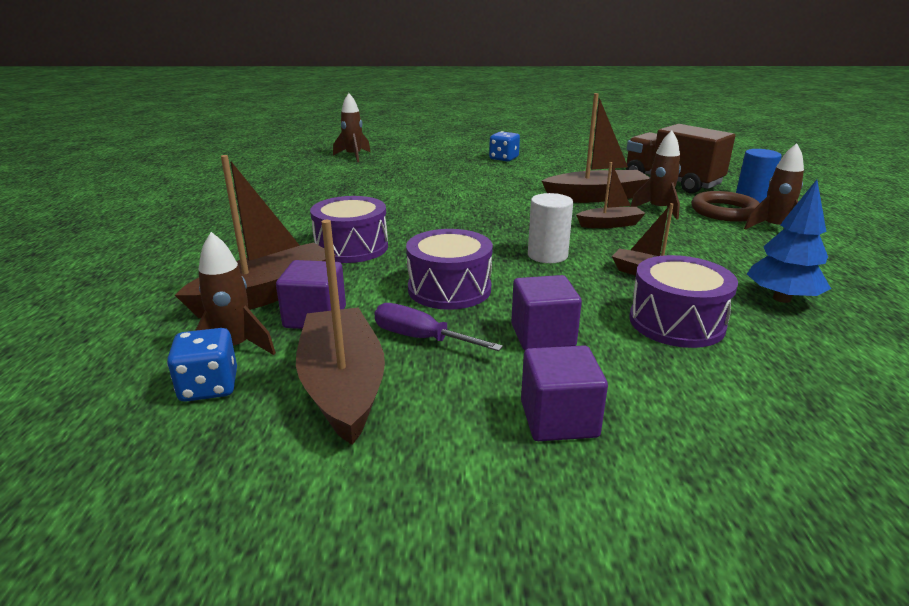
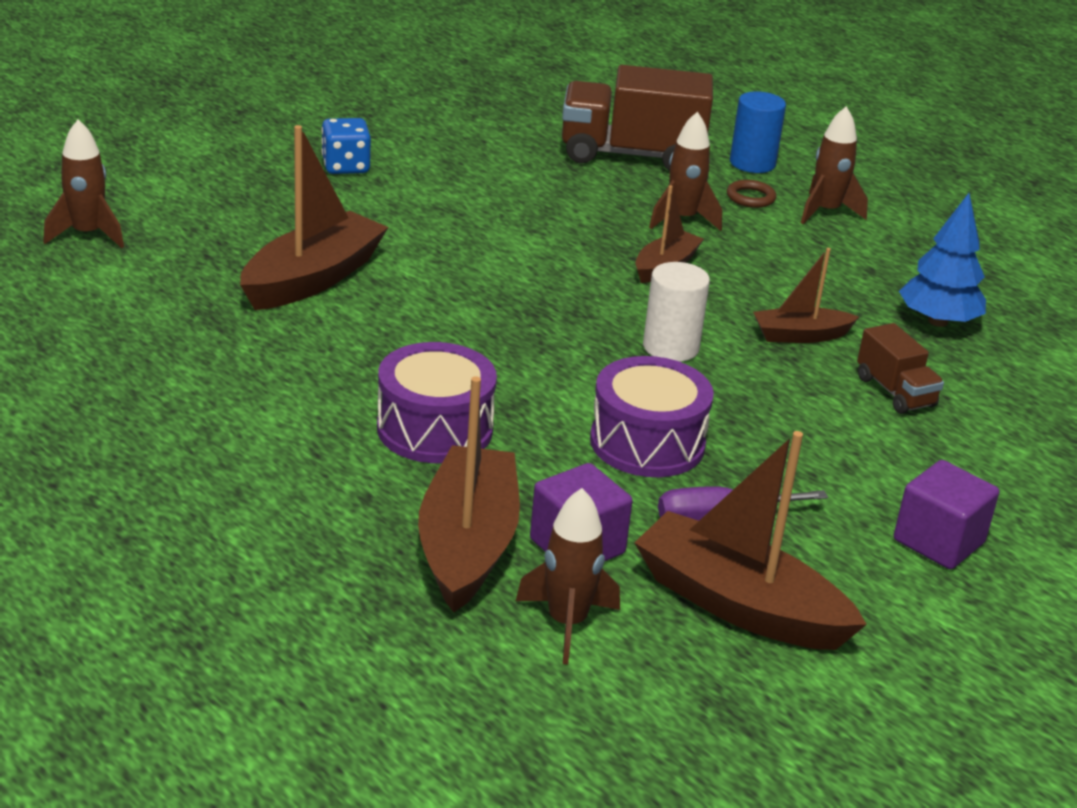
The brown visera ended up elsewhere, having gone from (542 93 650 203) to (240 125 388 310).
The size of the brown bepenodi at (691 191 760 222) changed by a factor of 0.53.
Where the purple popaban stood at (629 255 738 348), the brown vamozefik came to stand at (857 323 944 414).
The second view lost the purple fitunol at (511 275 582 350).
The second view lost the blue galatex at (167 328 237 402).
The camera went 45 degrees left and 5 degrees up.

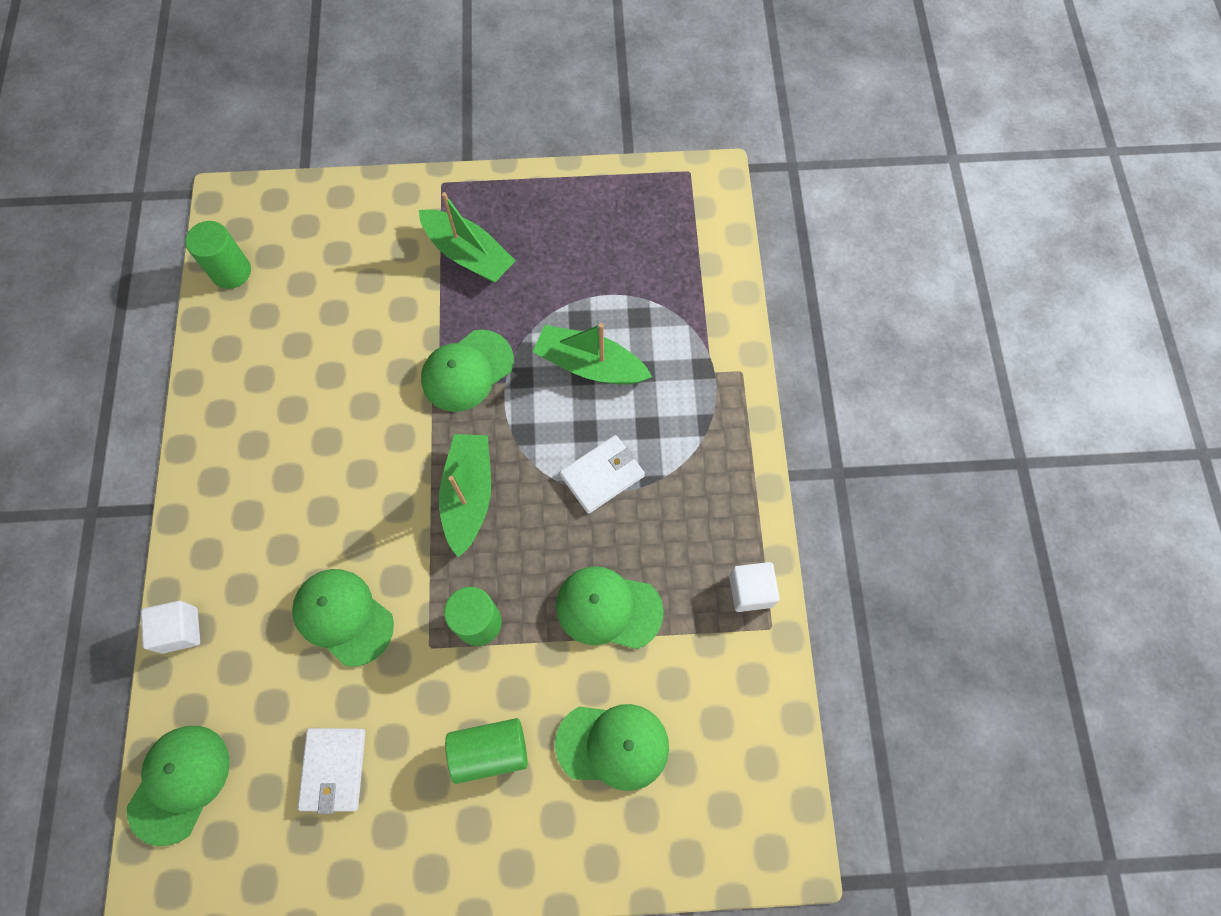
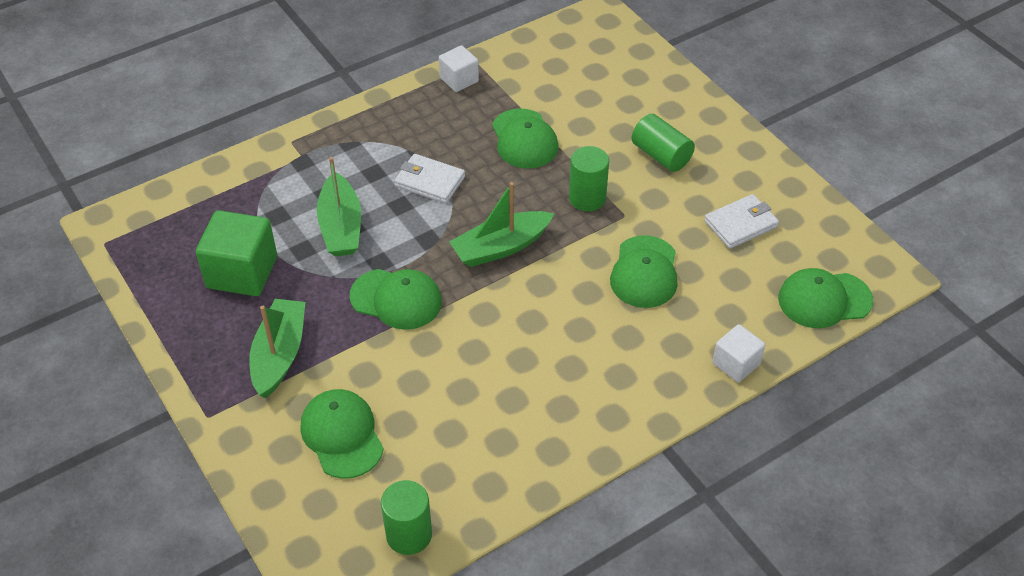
The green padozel ended up elsewhere, having gone from (555 704 669 791) to (300 389 384 479).
The second view gained the green fitunol at (196 210 277 296).
The camera went 120 degrees left and 20 degrees down.

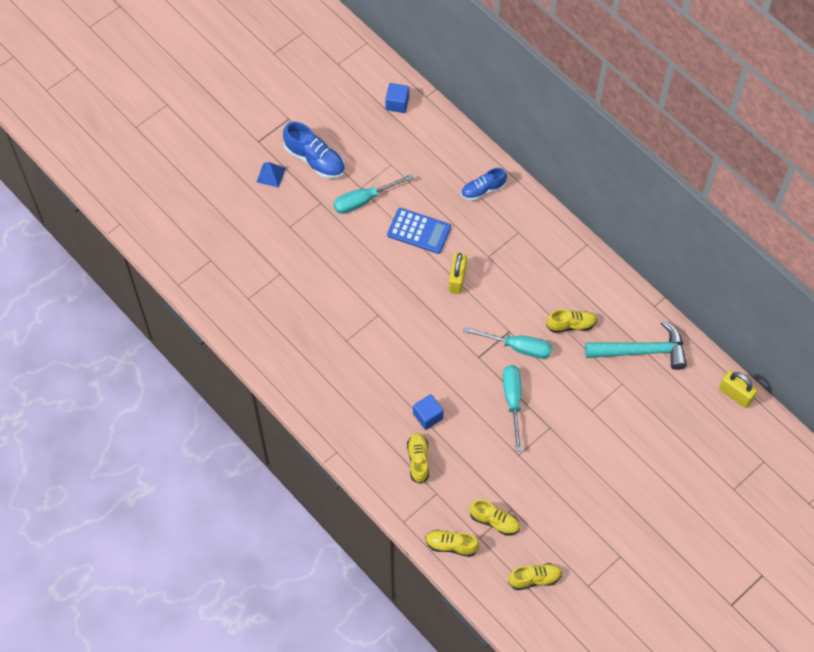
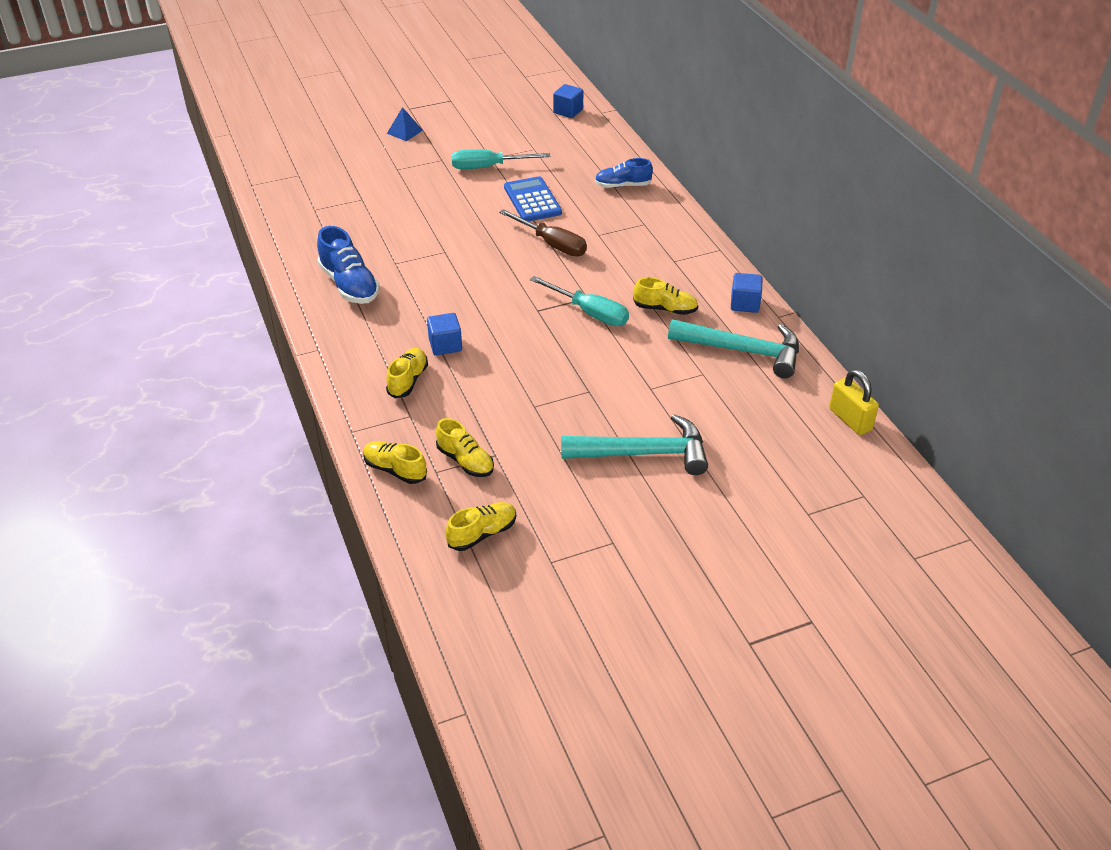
The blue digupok ended up elsewhere, having gone from (283 122 345 179) to (317 226 380 304).
The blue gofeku at (387 208 451 254) ended up facing another way, 150 degrees counterclockwise from before.
Where the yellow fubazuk stood at (449 253 467 294), the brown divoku came to stand at (499 209 587 256).
The second view lost the turquoise divoku at (503 365 522 452).
The yellow digupok at (508 563 562 590) ended up facing another way, 45 degrees counterclockwise from before.
The second view gained the blue fitunol at (731 273 762 313).
The second view gained the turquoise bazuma at (561 414 708 475).
The camera went 20 degrees right and 20 degrees down.

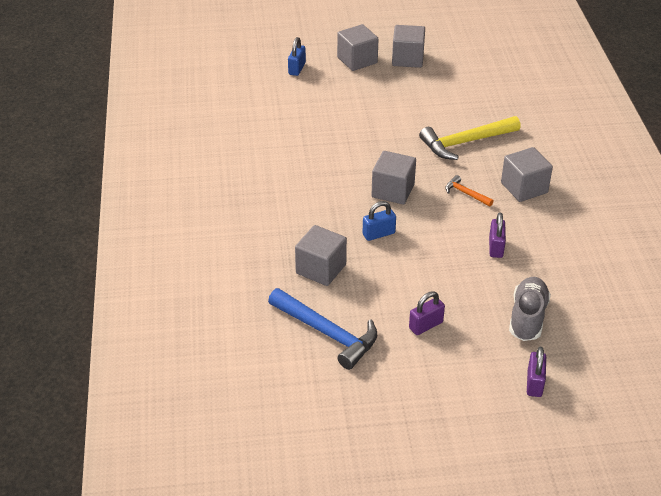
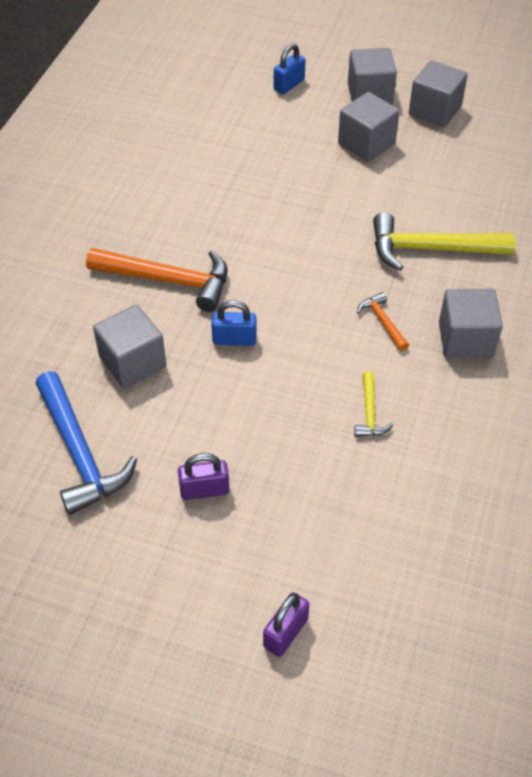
The grey fitunol ended up elsewhere, having gone from (371 151 416 205) to (338 92 400 162).
Where the purple fubazuk stood at (489 212 506 258), the yellow bazuma came to stand at (354 371 393 437).
The second view lost the grey digupok at (509 277 551 341).
The second view gained the orange bazuma at (86 248 228 312).
The camera went 25 degrees right and 10 degrees up.

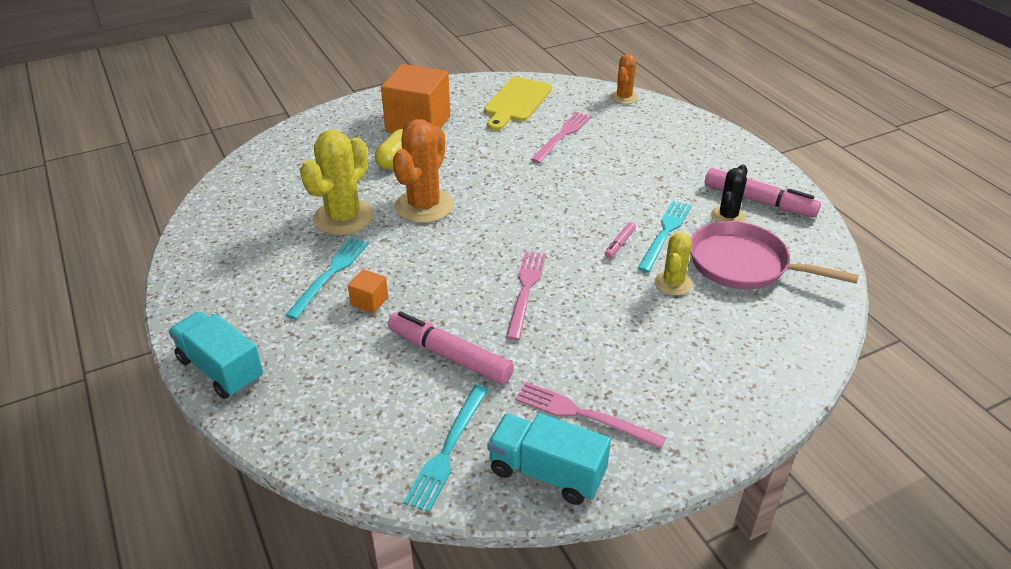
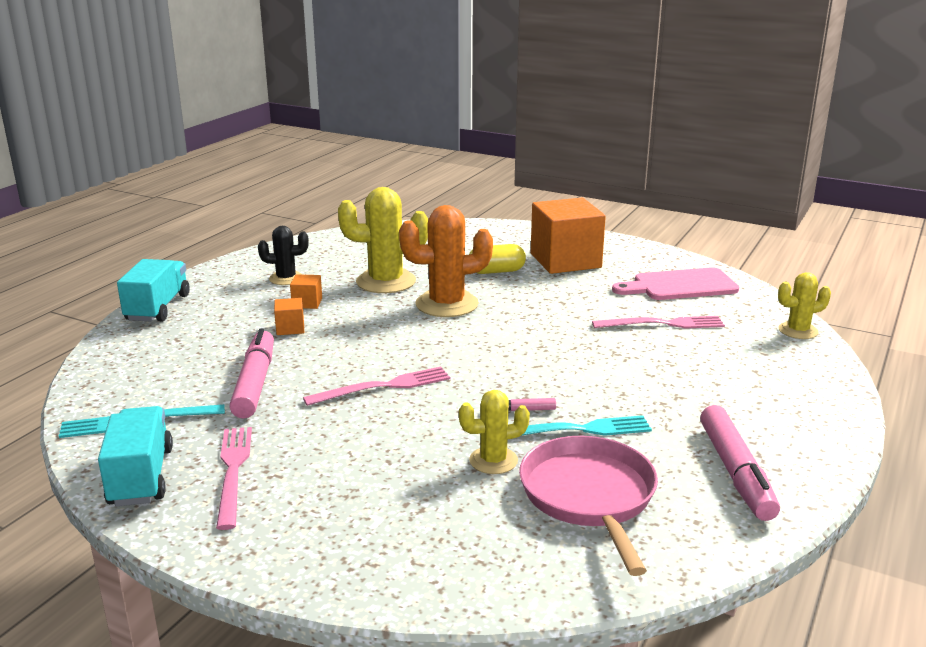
What was the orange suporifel at (610 54 638 104) turned into the yellow suporifel at (778 272 831 339).
What was the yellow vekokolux at (484 77 552 131) turned into the pink vekokolux at (612 267 739 300).
The black suporifel ended up elsewhere, having gone from (711 164 747 222) to (258 226 309 285).
Where the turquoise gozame stood at (285 237 369 320), the orange fitunol came to stand at (290 274 322 309).
The camera went 55 degrees right and 15 degrees down.

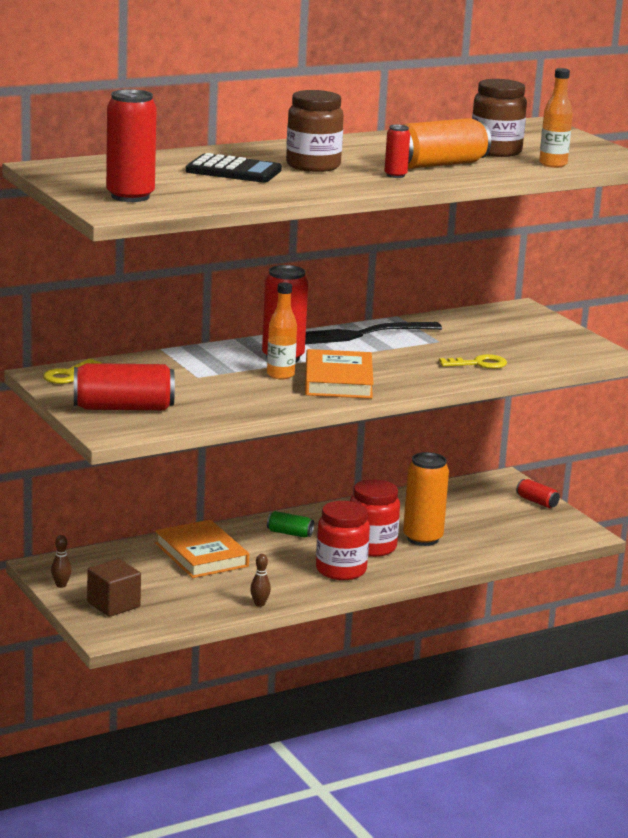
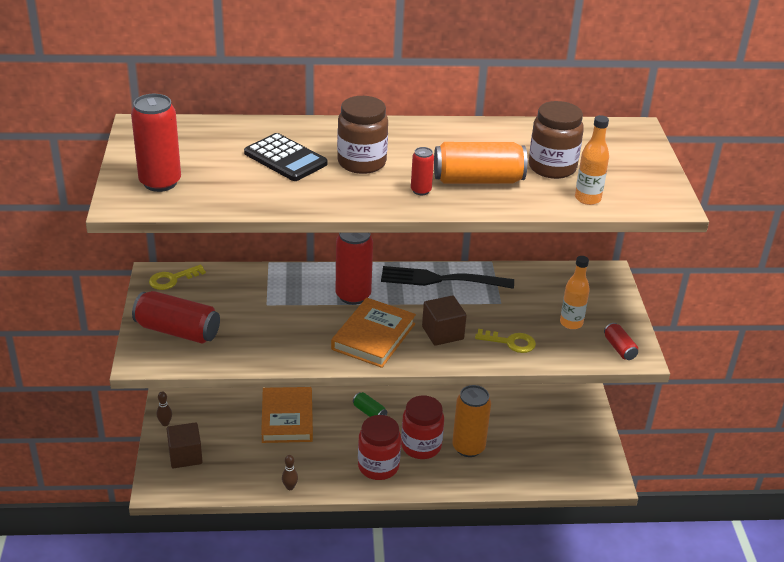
The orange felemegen ended up elsewhere, having gone from (267 282 297 379) to (560 256 590 329).
The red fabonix ended up elsewhere, having gone from (516 479 560 508) to (604 323 638 360).
The second view gained the brown fitunol at (422 296 467 346).
The camera went 25 degrees right and 15 degrees up.

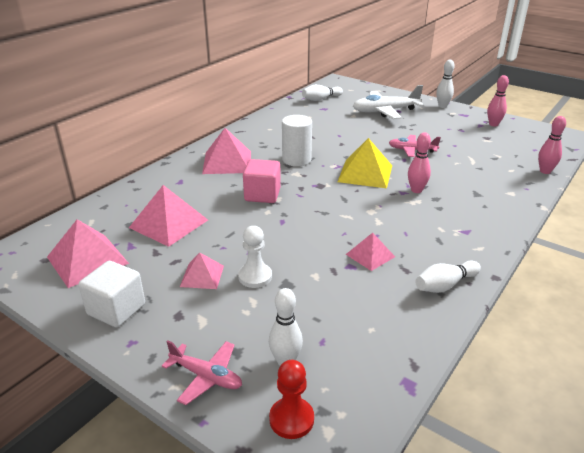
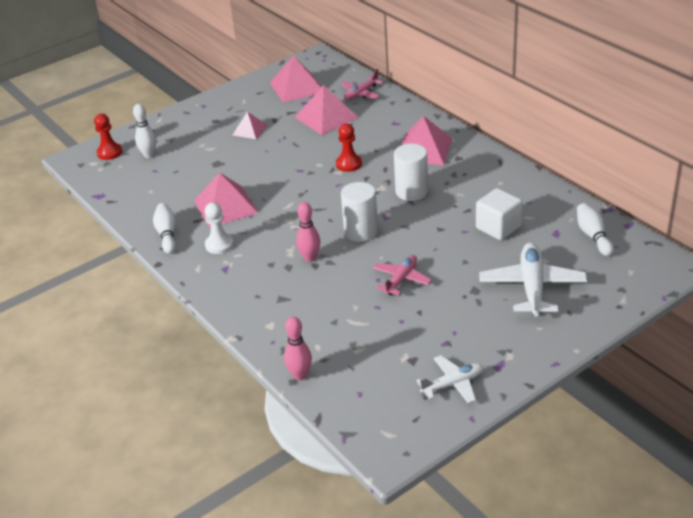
The second view lost the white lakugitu at (436 60 455 108).
Where the pink lakugitu stood at (487 75 509 127), the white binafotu came to stand at (416 355 483 403).
Where the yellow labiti stood at (337 138 392 188), the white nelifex came to stand at (341 182 378 242).
Where the pink fitunol stood at (243 159 281 203), the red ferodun came to stand at (336 124 362 172).
The white ferodun ended up elsewhere, having gone from (238 226 272 288) to (204 202 234 254).
The size of the pink labiti at (346 233 395 271) changed by a factor of 1.72.
The white fitunol ended up elsewhere, having gone from (78 261 145 327) to (476 188 523 240).
The pink binafotu ended up elsewhere, having gone from (162 341 242 405) to (341 69 384 100).
The camera went 110 degrees right and 5 degrees up.

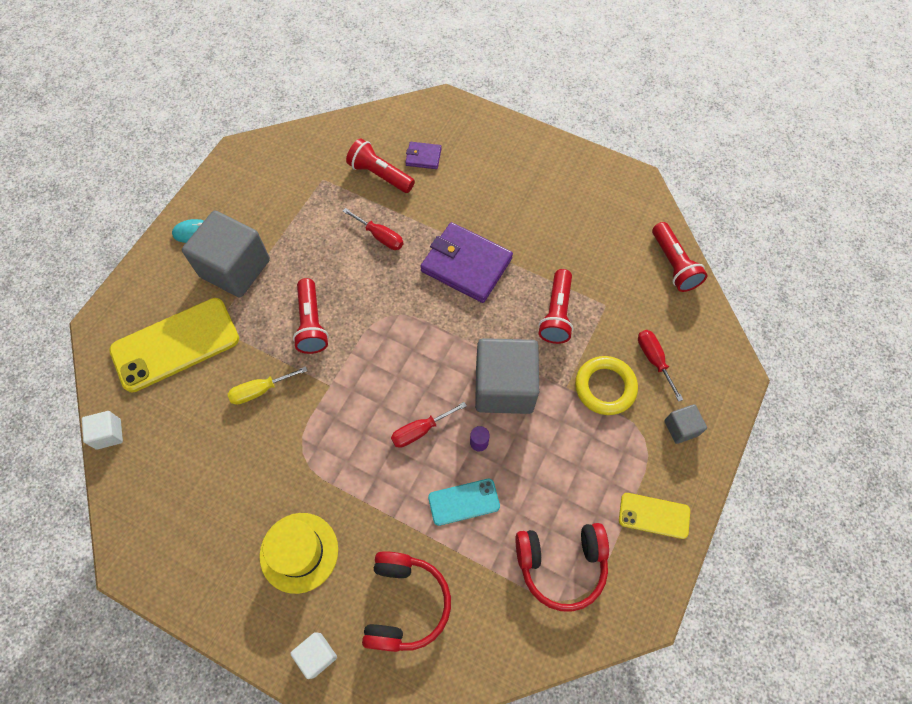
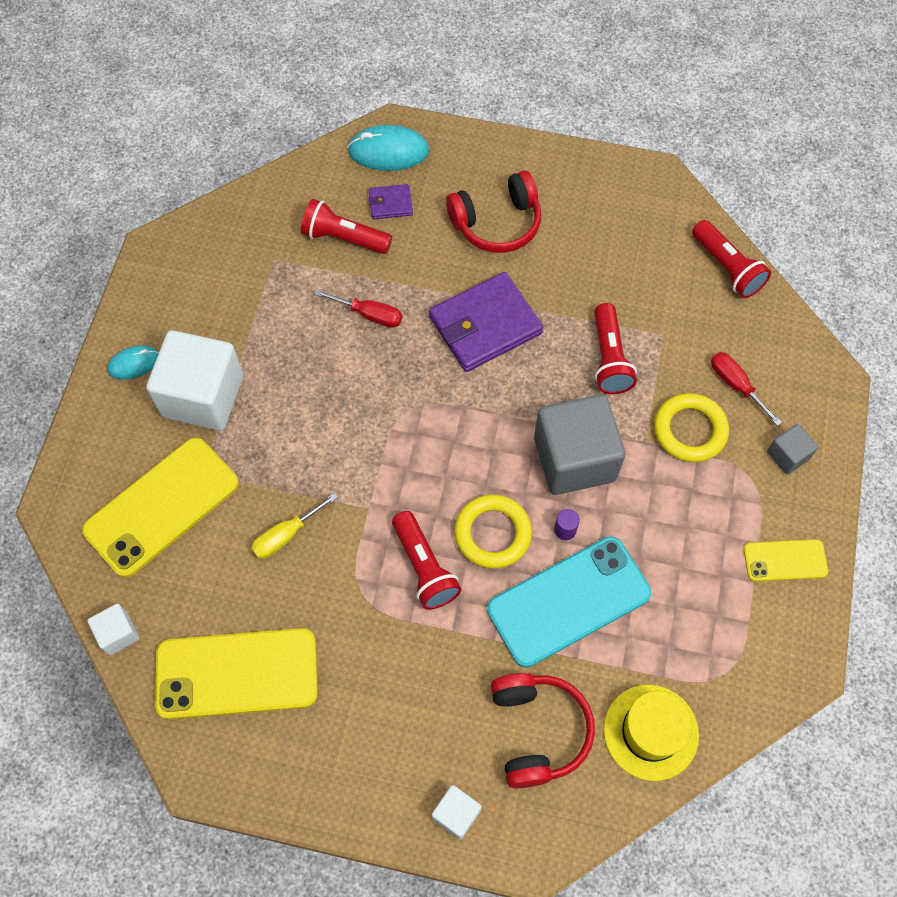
What was the grey fitunol at (182 211 270 298) turned into the white fitunol at (146 330 243 430).
The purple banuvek at (420 222 513 303) ended up facing another way, 45 degrees counterclockwise from before.
The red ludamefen ended up elsewhere, having gone from (293 278 329 354) to (392 511 461 610).
Where the red divoku stood at (391 402 467 448), the yellow bepenodi came to stand at (454 494 532 569).
The size of the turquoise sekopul at (428 479 500 526) changed by a factor of 1.92.
The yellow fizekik ended up elsewhere, having gone from (260 513 338 594) to (604 685 699 781).
The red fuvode ended up elsewhere, having gone from (515 523 609 612) to (446 171 541 253).
The second view gained the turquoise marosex at (347 125 430 171).
The second view gained the yellow sekopul at (155 628 318 719).
The camera went 15 degrees left and 0 degrees up.

